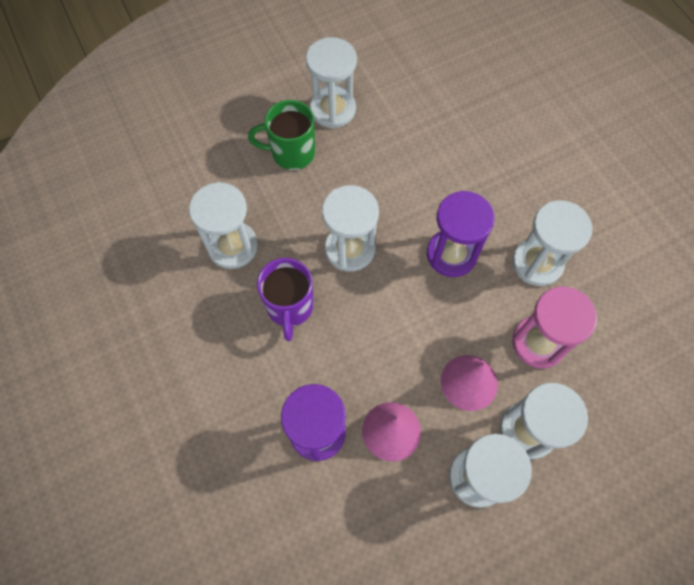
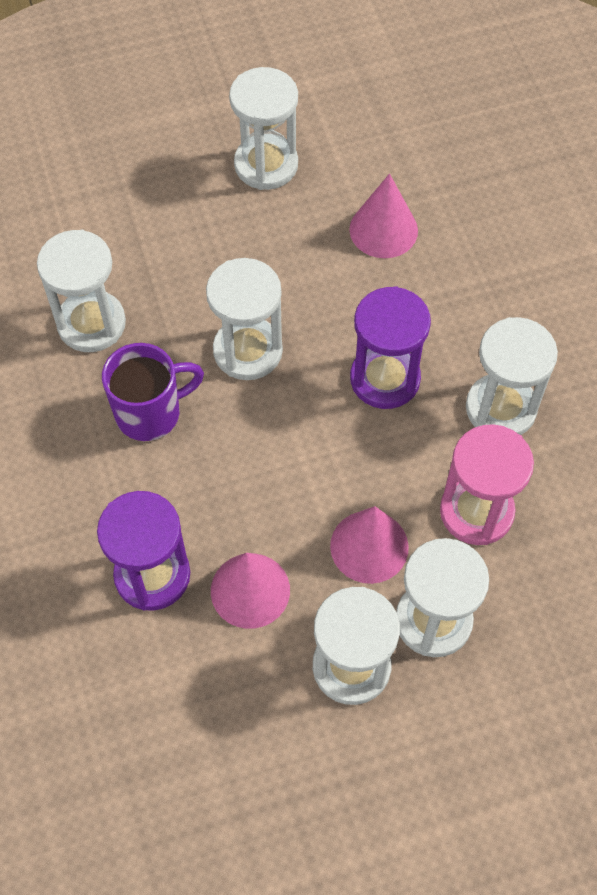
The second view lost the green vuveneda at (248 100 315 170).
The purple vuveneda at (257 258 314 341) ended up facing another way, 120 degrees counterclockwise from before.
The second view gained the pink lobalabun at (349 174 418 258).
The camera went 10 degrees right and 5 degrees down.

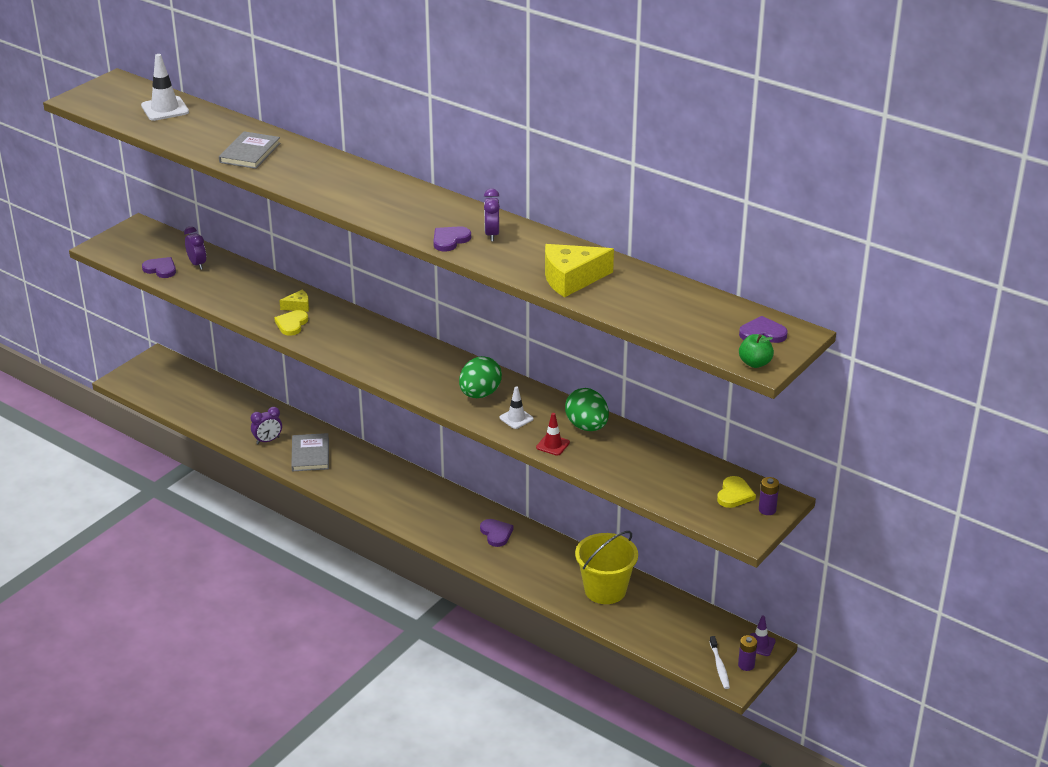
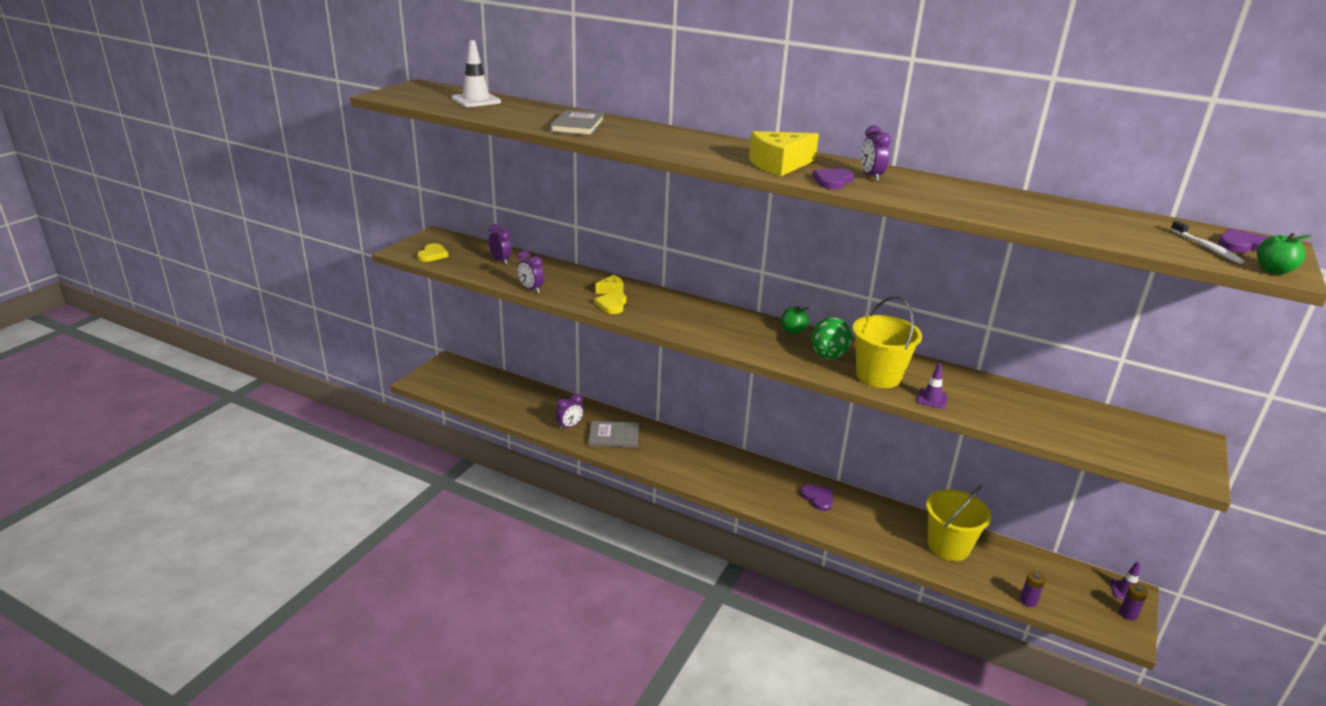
The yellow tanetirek ended up elsewhere, having gone from (545 244 614 297) to (749 131 819 176).
The second view lost the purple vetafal at (142 257 176 278).
Where the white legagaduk stood at (499 386 534 429), the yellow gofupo came to stand at (853 296 922 388).
The second view lost the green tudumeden at (565 388 609 431).
What was the red legagaduk at (536 413 570 456) turned into the purple legagaduk at (917 363 947 409).
The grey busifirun at (291 433 329 471) ended up facing another way, 75 degrees counterclockwise from before.
The yellow vetafal ended up elsewhere, having gone from (717 476 756 508) to (417 243 449 262).
The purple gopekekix ended up elsewhere, having gone from (759 477 779 515) to (1020 571 1046 607).
The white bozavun ended up elsewhere, having gone from (709 636 730 689) to (1170 221 1245 264).
The second view gained the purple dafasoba at (517 251 545 293).
The second view gained the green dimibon at (781 306 809 334).
The camera went 10 degrees left and 5 degrees down.

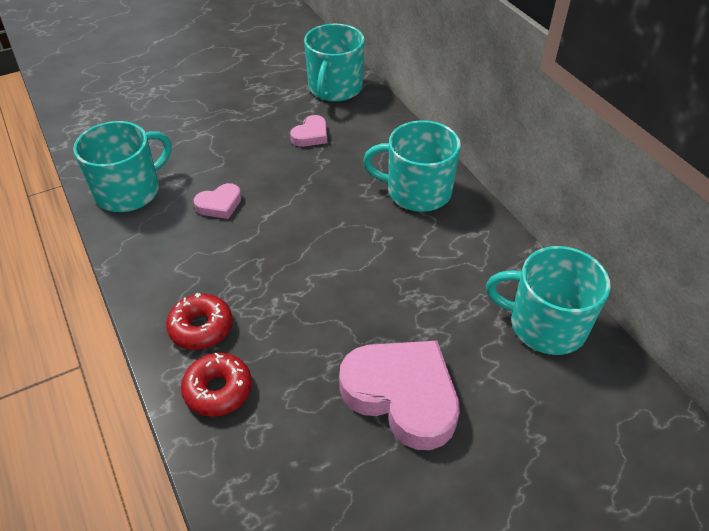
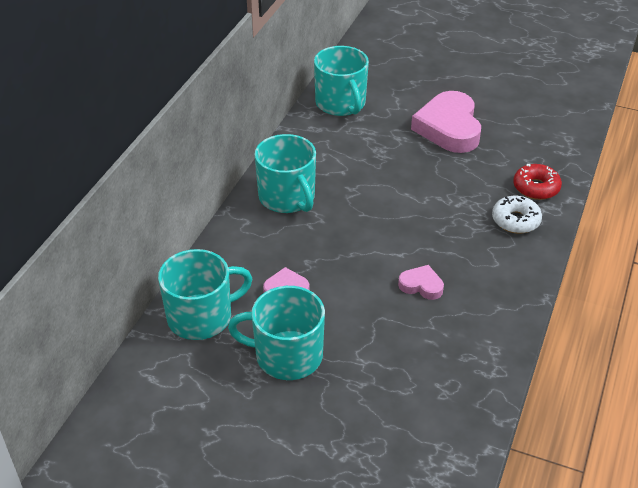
The turquoise vuveneda ended up elsewhere, having gone from (73 121 171 212) to (228 286 325 380).
What was the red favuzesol at (166 293 232 350) turned into the white favuzesol at (492 196 542 234).
The camera went 130 degrees left and 5 degrees down.

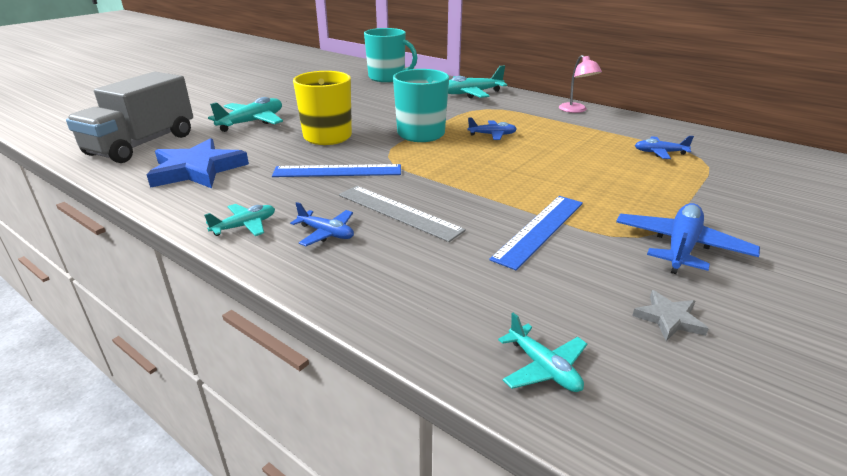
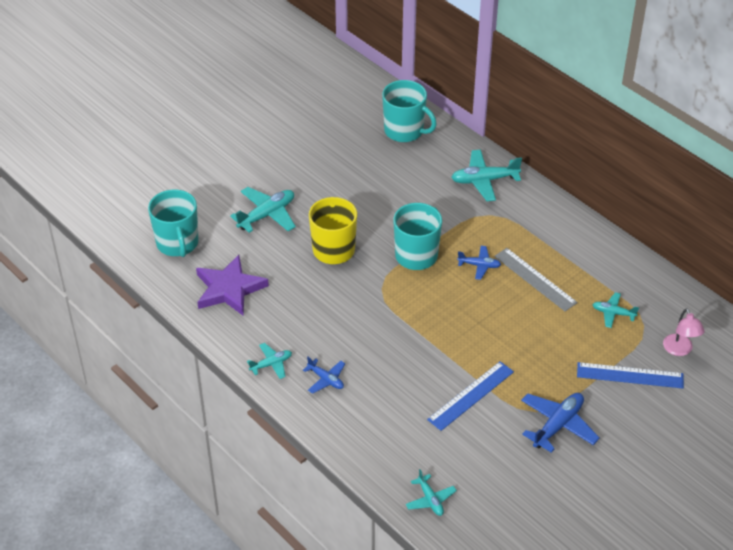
The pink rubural ended up elsewhere, having gone from (559 55 602 113) to (663 308 705 356).
Where the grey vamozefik stood at (66 72 193 163), the turquoise vuveneda came to stand at (148 190 199 257).
What was the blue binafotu at (635 136 694 159) turned into the turquoise binafotu at (592 292 639 328).
What was the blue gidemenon at (147 138 249 188) turned into the purple gidemenon at (196 255 269 316).
The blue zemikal ended up elsewhere, having gone from (272 164 401 177) to (577 362 684 388).
The grey zemikal ended up elsewhere, having gone from (339 186 466 242) to (494 248 578 311).
The second view lost the grey gidemenon at (632 290 709 341).
The camera went 10 degrees right and 15 degrees up.

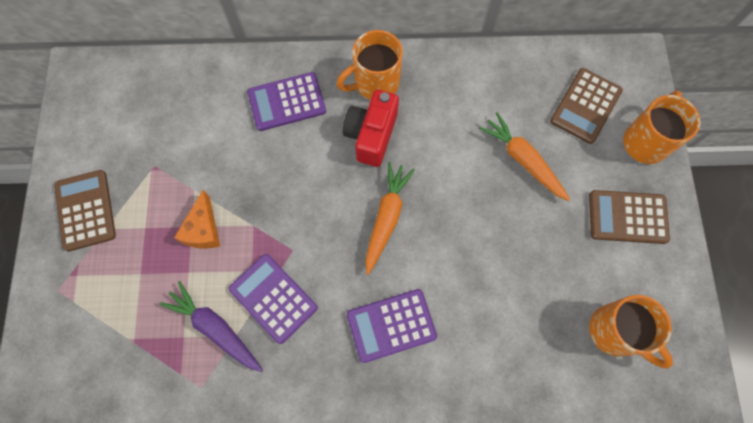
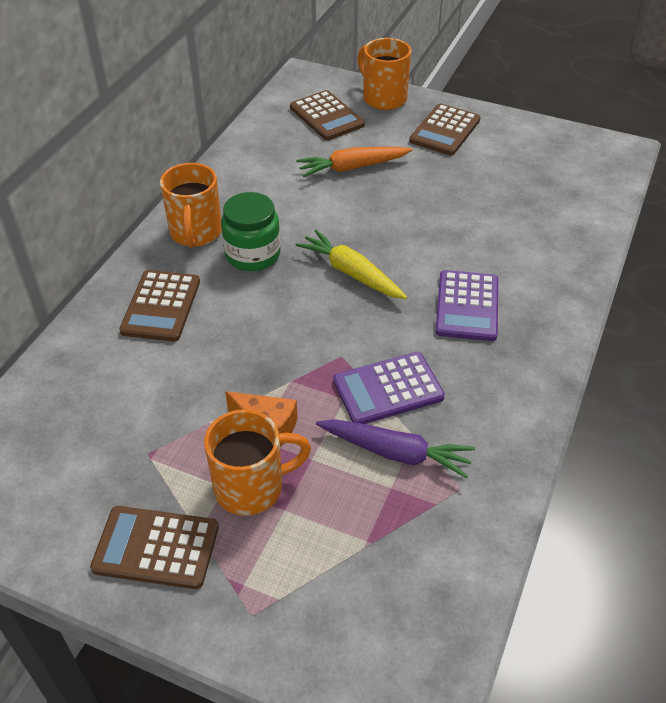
What was the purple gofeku at (247 72 326 131) turned into the brown gofeku at (119 270 200 342).
Where the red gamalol stood at (342 90 399 167), the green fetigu came to stand at (221 192 281 271).
What was the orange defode at (365 162 415 275) turned into the yellow defode at (295 230 407 299).
The purple defode at (159 281 263 372) ended up facing another way, 135 degrees counterclockwise from before.
The orange vuveneda ended up elsewhere, having gone from (589 295 673 369) to (204 409 311 516).
The camera went 65 degrees left and 25 degrees down.

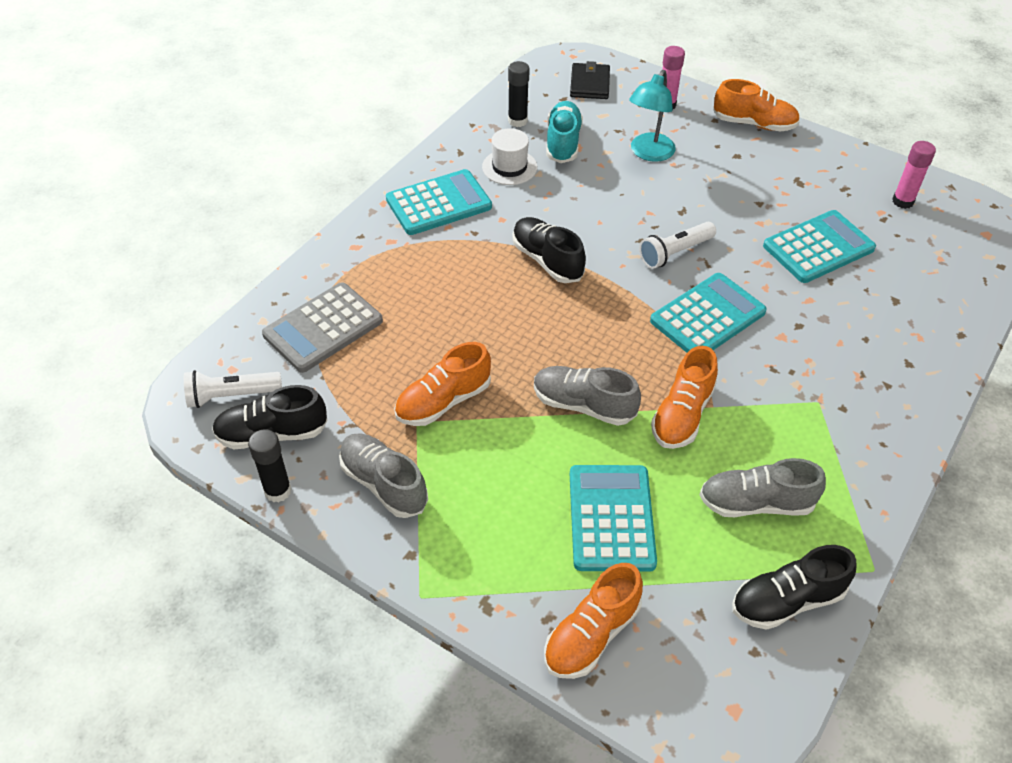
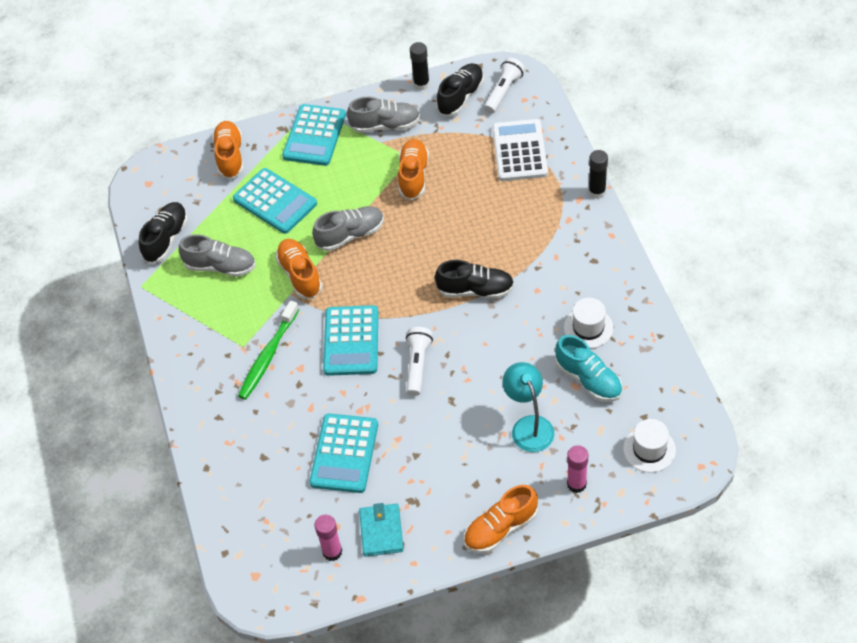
The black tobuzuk ended up elsewhere, having gone from (508 61 530 127) to (589 150 608 199).
Where the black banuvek stood at (570 61 610 99), the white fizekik came to stand at (623 419 676 473).
The turquoise gofeku ended up elsewhere, having gone from (386 169 492 235) to (282 104 346 166).
What was the grey gofeku at (262 282 383 373) turned into the white gofeku at (492 119 548 181).
The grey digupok at (700 458 826 517) ended up facing another way, 60 degrees clockwise from before.
The second view gained the green bozavun at (238 301 299 400).
The second view gained the turquoise banuvek at (359 503 403 557).
The camera went 135 degrees right and 5 degrees up.

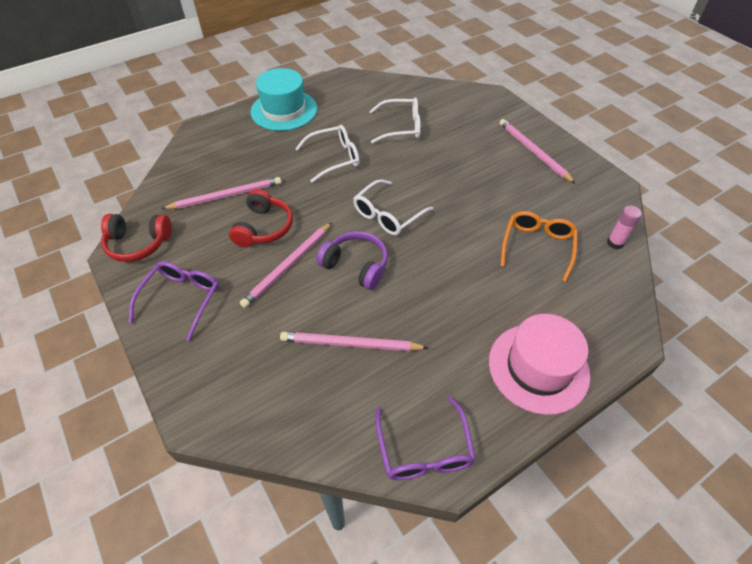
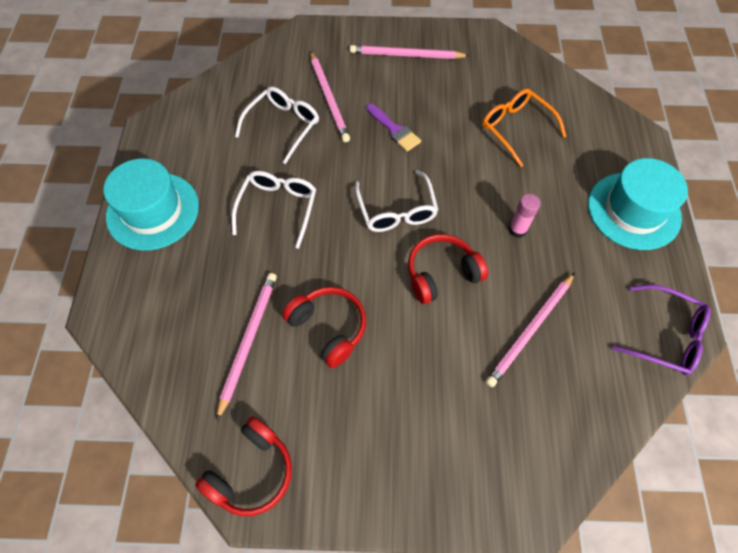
The pink tobuzuk ended up elsewhere, having gone from (607 205 642 249) to (509 194 541 238).
The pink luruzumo ended up elsewhere, having gone from (240 222 332 308) to (310 51 350 142).
What was the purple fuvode at (316 231 388 290) turned into the red fuvode at (408 234 488 304).
The second view lost the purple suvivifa at (128 261 219 341).
What was the pink fizekik at (489 314 590 415) turned into the turquoise fizekik at (588 158 688 250).
The second view gained the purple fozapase at (366 104 421 152).
The camera went 55 degrees left and 10 degrees up.

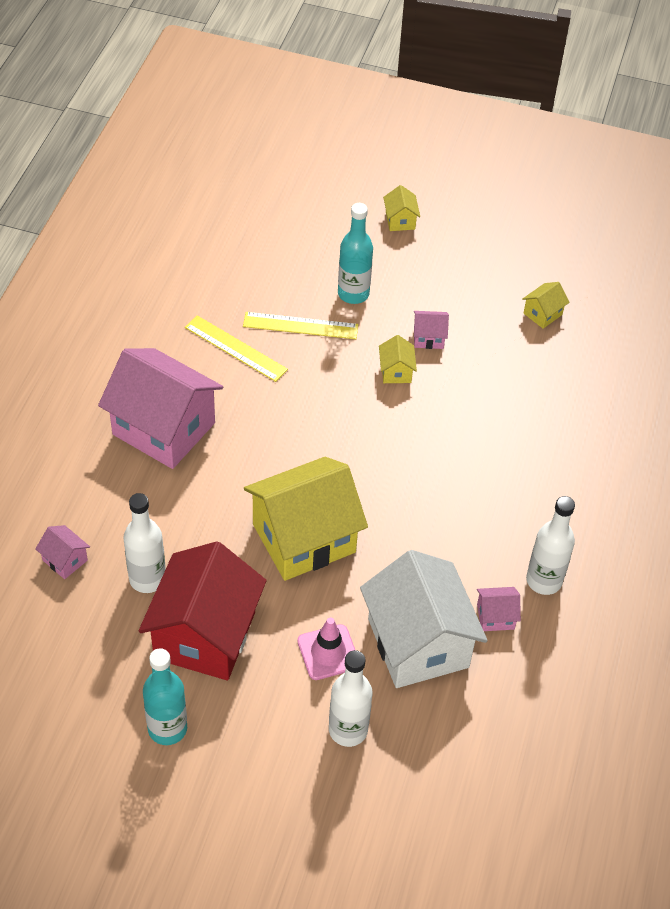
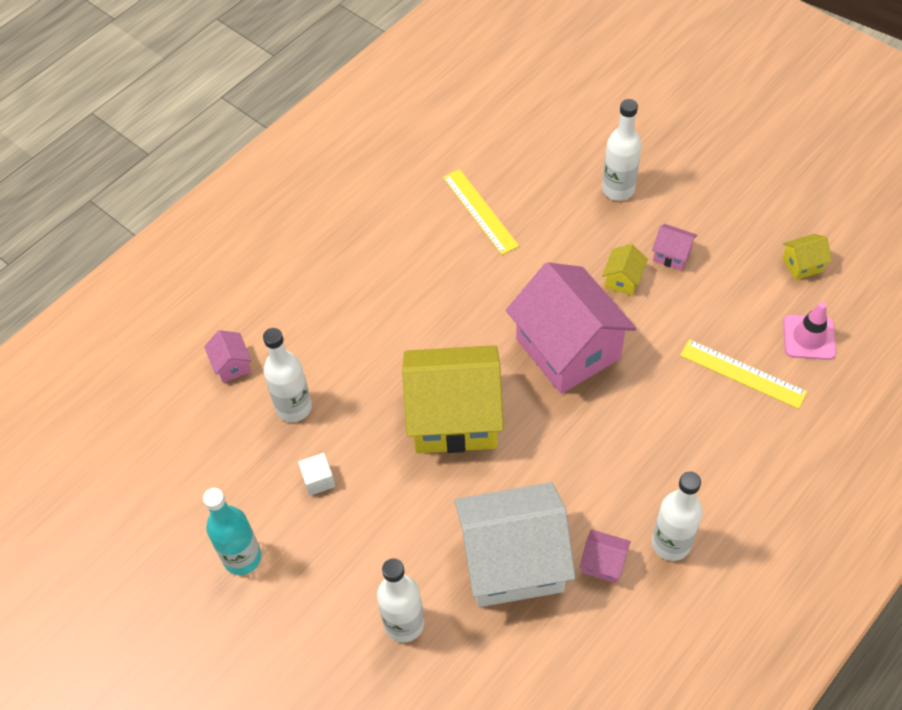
The second view lost the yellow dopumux at (383 185 420 231).
What was the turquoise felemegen at (338 203 373 304) turned into the white felemegen at (602 99 641 201).
The yellow zemikal ended up elsewhere, having gone from (243 312 358 339) to (680 339 807 409).
The pink dopumux ended up elsewhere, having gone from (98 348 223 469) to (506 262 637 394).
Where the red dopumux stood at (139 541 267 680), the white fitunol came to stand at (298 453 335 496).
The white dopumux at (360 550 488 688) ended up facing another way, 75 degrees clockwise from before.
The pink legagaduk ended up elsewhere, having gone from (297 618 355 680) to (783 302 836 360).
The camera went 30 degrees right and 5 degrees up.

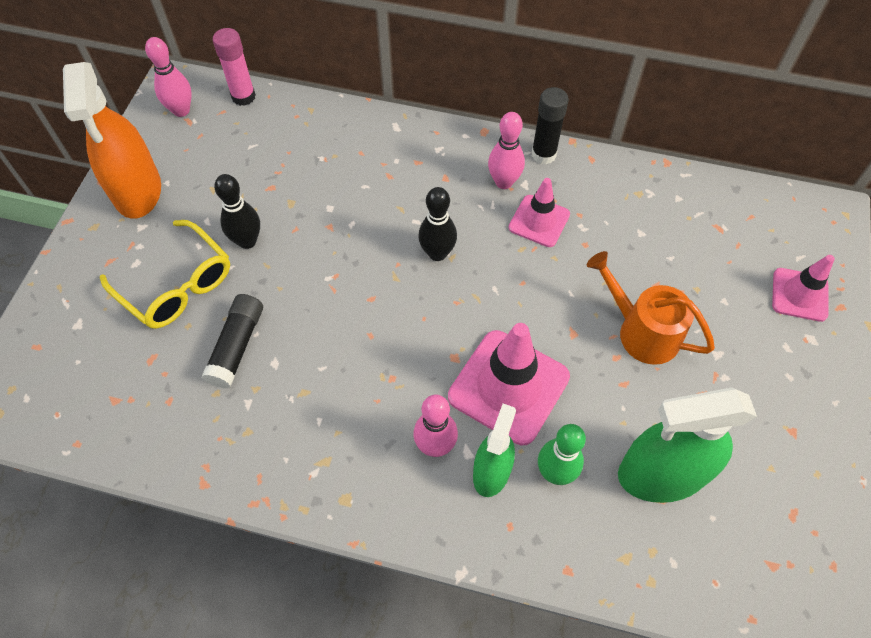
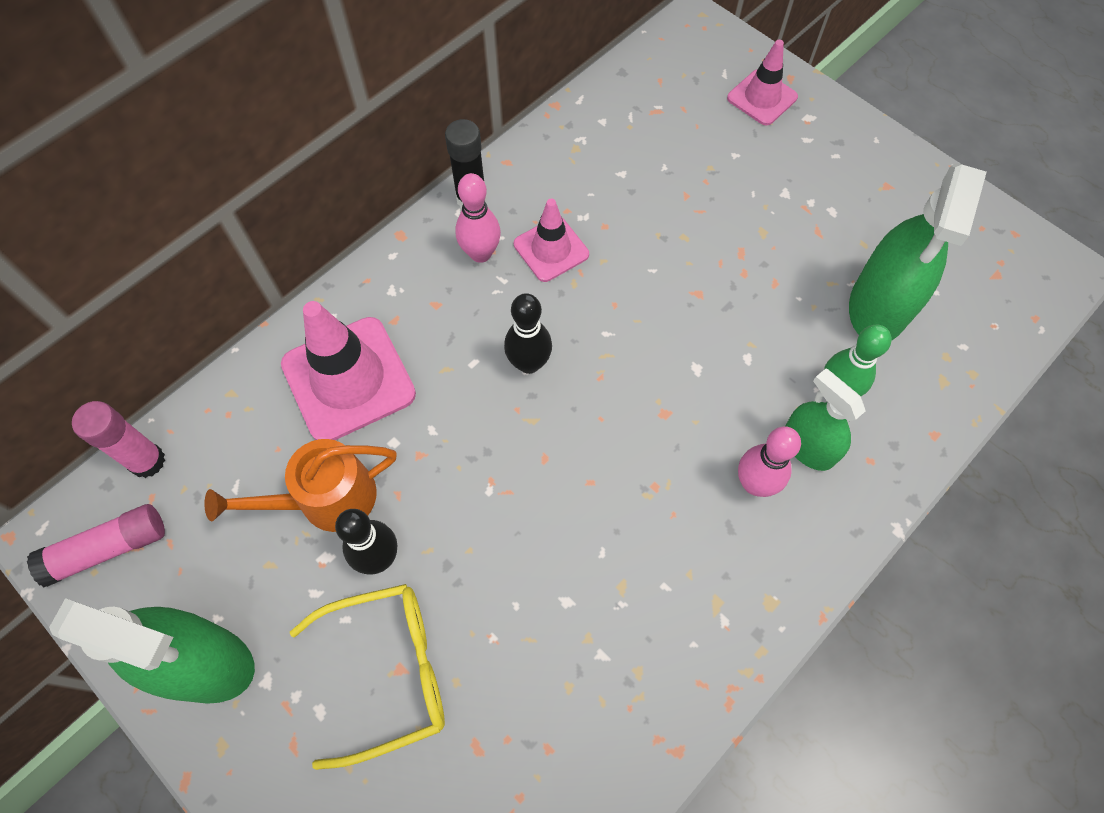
Where the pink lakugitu stood at (145 37 192 117), the pink tobuzuk came to stand at (27 504 165 588).
What was the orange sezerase at (63 62 161 219) turned into the green sezerase at (49 598 255 704).
The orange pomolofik ended up elsewhere, having gone from (587 251 715 365) to (204 439 397 532).
The second view lost the black tobuzuk at (202 294 263 389).
The pink legagaduk ended up elsewhere, having gone from (448 323 570 445) to (281 301 416 440).
The camera went 60 degrees left and 5 degrees up.

